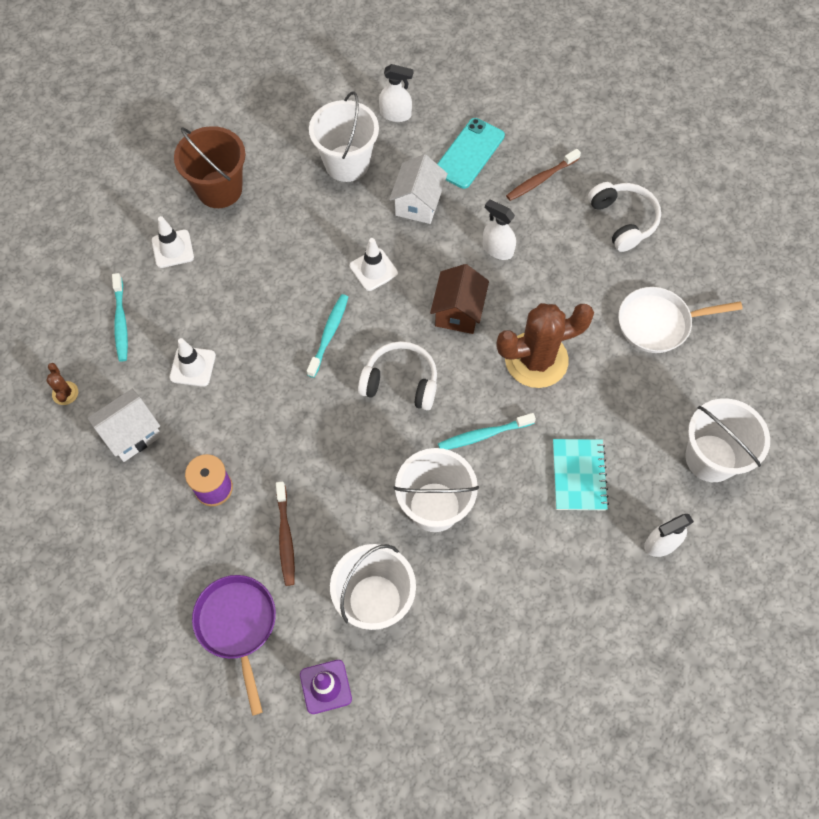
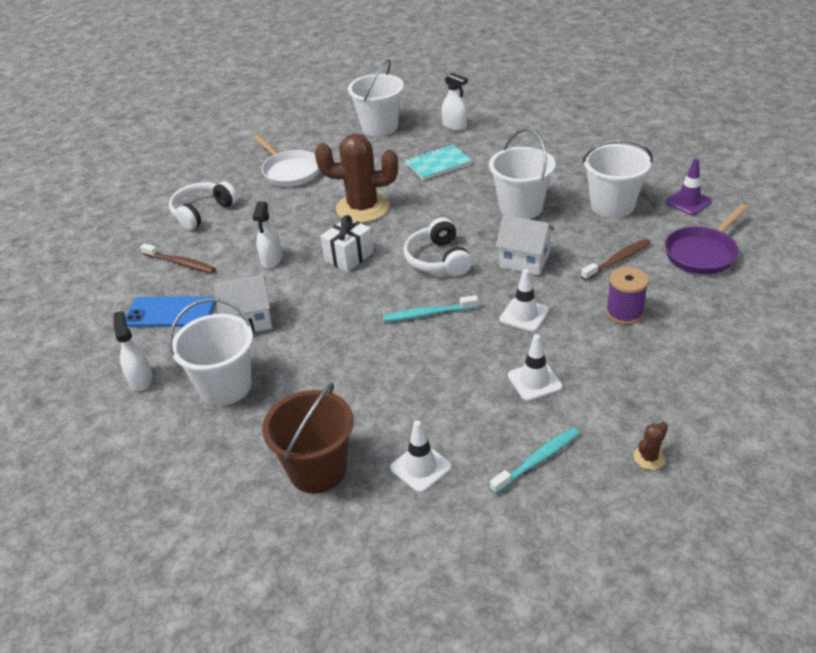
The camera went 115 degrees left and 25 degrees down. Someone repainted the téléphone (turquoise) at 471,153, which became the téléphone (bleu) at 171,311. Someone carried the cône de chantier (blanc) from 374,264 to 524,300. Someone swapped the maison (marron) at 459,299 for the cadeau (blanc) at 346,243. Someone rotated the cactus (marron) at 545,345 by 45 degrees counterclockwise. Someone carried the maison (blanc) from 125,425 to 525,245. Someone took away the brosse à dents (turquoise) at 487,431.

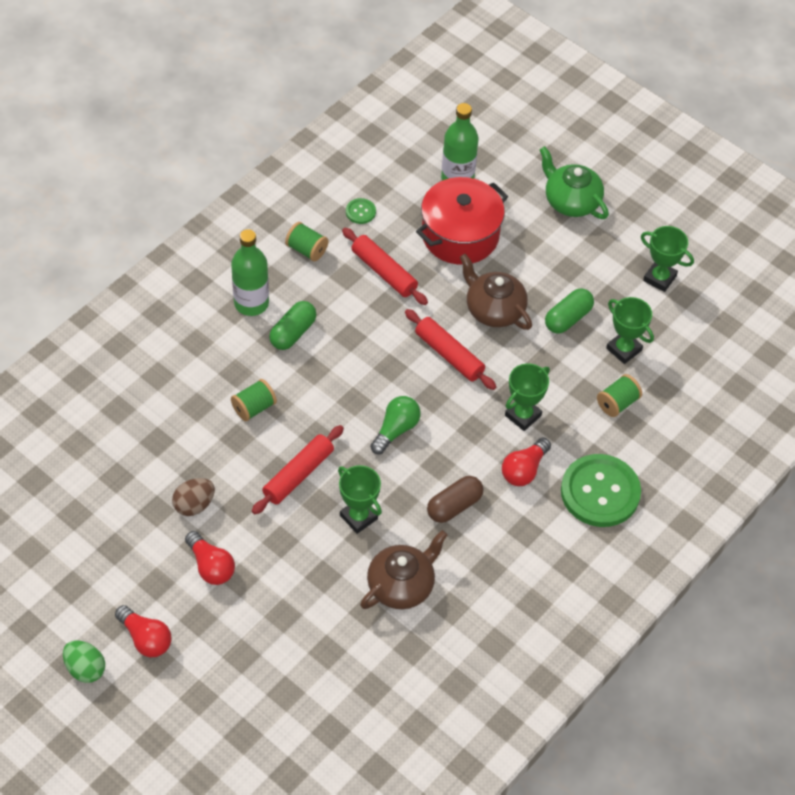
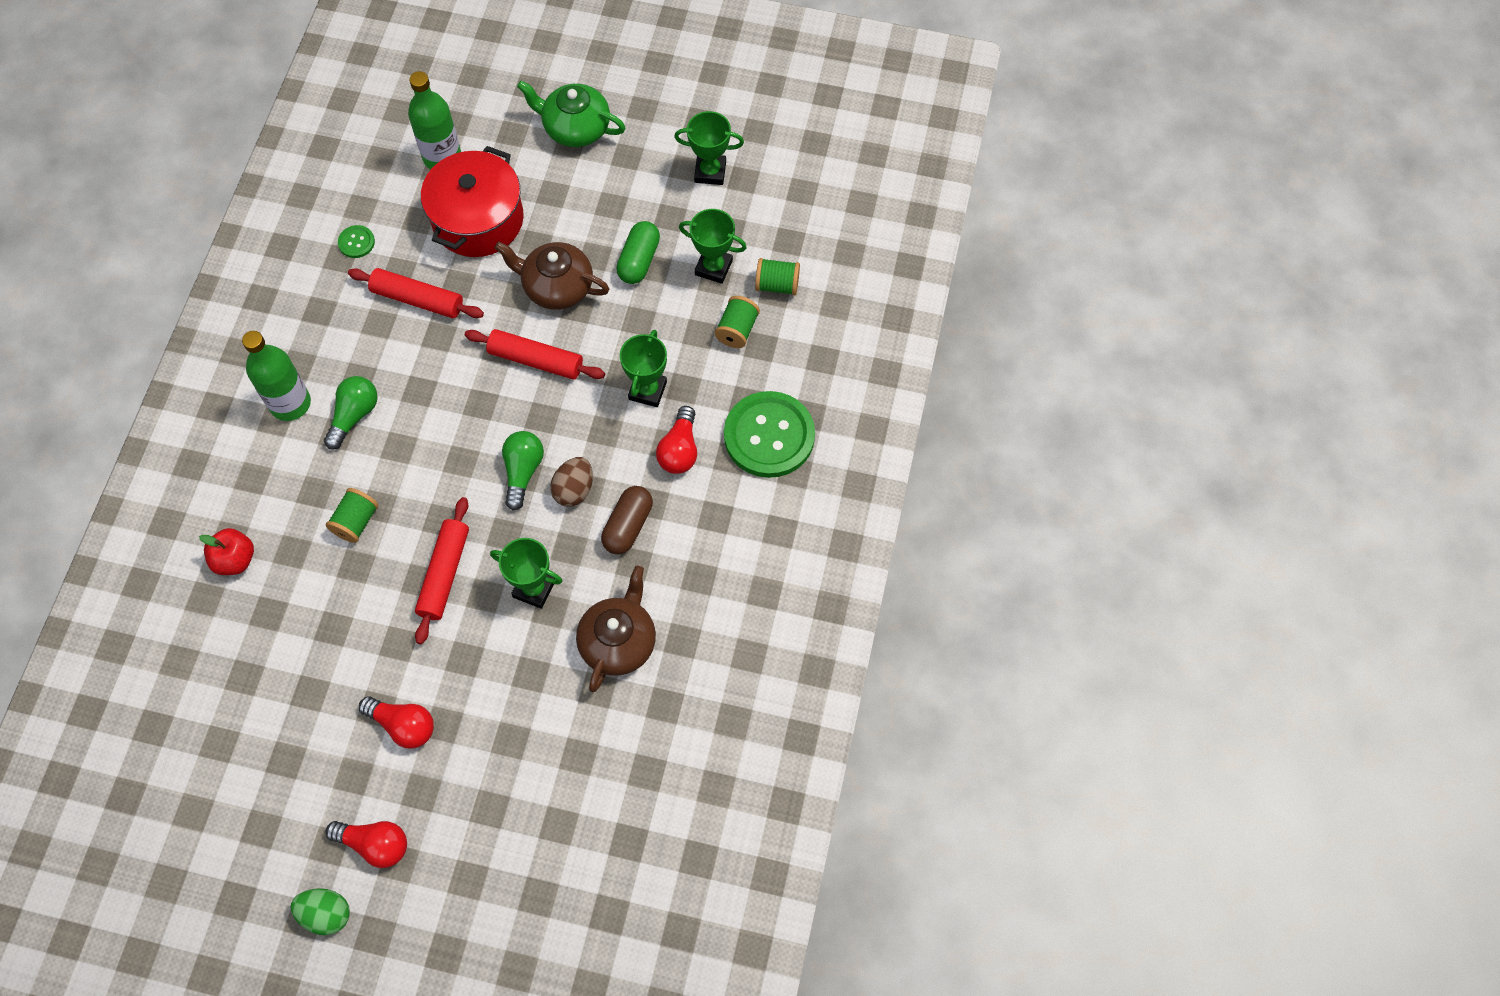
The camera went 25 degrees left and 10 degrees up. Someone carried the bobine (vert) from 306,242 to 777,276. Someone swapped the gélule (vert) at 293,325 for the ampoule (vert) at 350,413. Someone carried the œuf (marron) from 193,497 to 571,482. Someone put down the pomme (rouge) at 226,551.

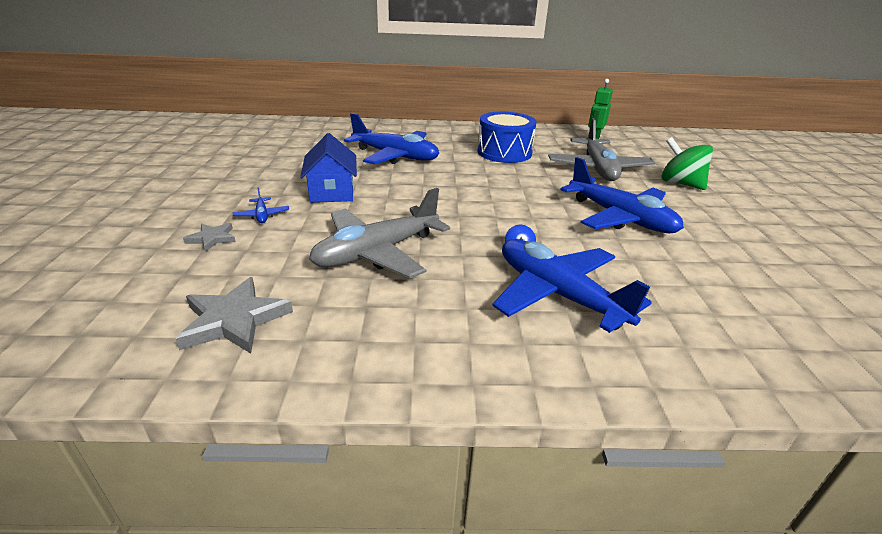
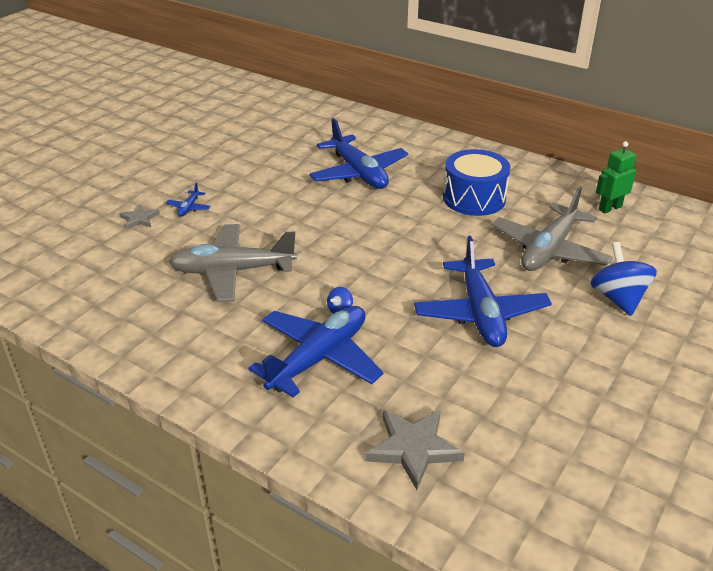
The camera went 35 degrees right and 5 degrees up. Someone took away the maison (bleu) at 328,168. Someone repainted the toupie (vert) at 687,163, which became the toupie (bleu) at 623,279. Someone rotated the avion (bleu) at 572,286 by 45 degrees clockwise. Someone carried the étoile (gris) from 234,315 to 415,450.

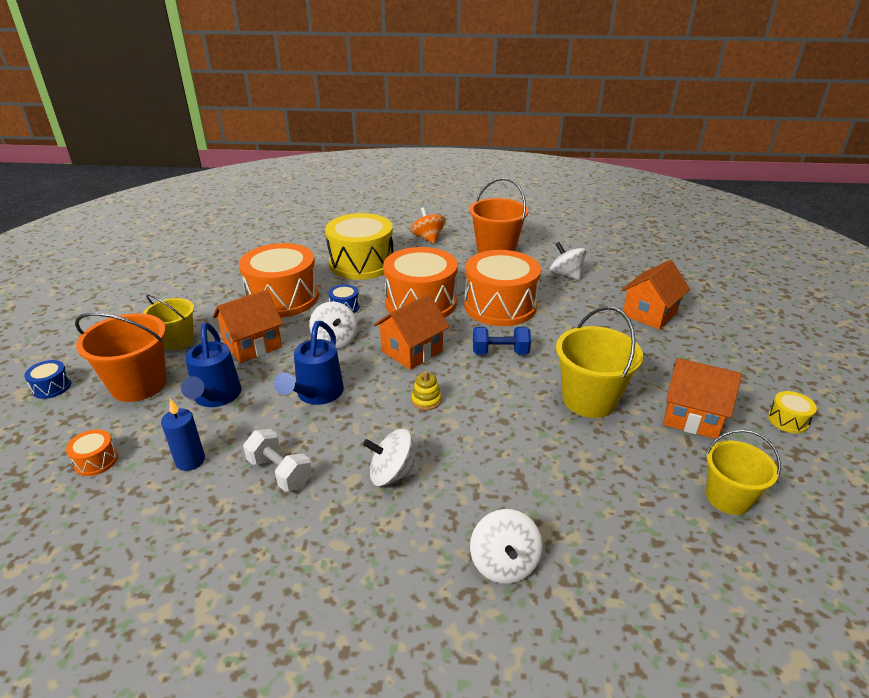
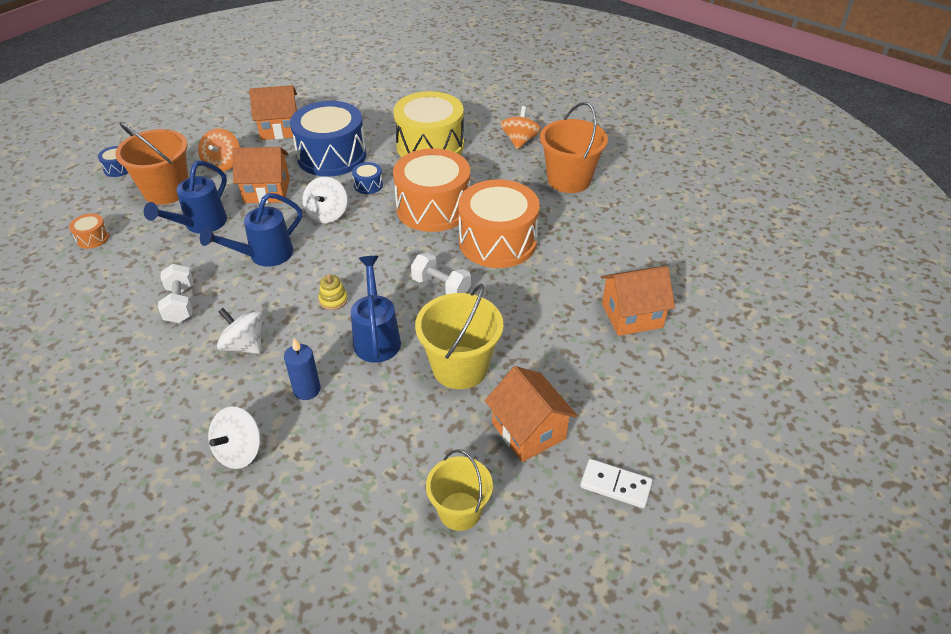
The camera went 35 degrees right and 10 degrees up. Someone took away the toupie (blanc) at 568,261. Someone repainted the tambour (orange) at 279,280, which became the tambour (bleu) at 328,139. Someone swapped the seau (jaune) at 168,322 for the toupie (orange) at 219,150. Someone carried the maison (orange) from 411,332 to 273,112. Someone repainted the haltère (bleu) at 502,341, which became the haltère (blanc) at 441,273. Someone swapped the tambour (jaune) at 792,412 for the domino (blanc) at 616,483. Someone carried the bougie (bleu) from 183,435 to 302,369. Someone put down the arrosoir (bleu) at 376,309.

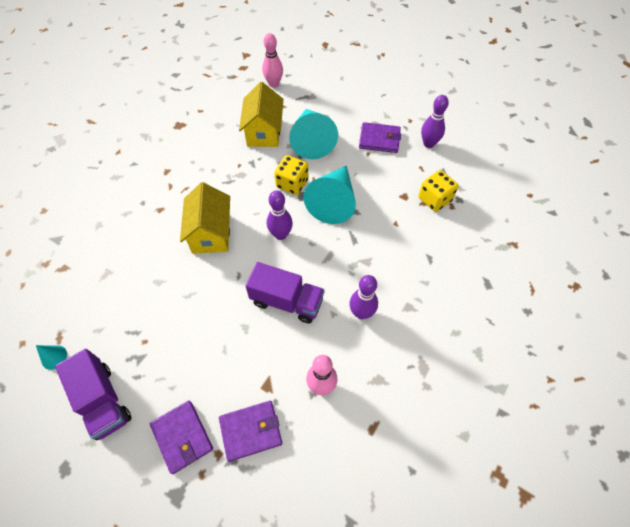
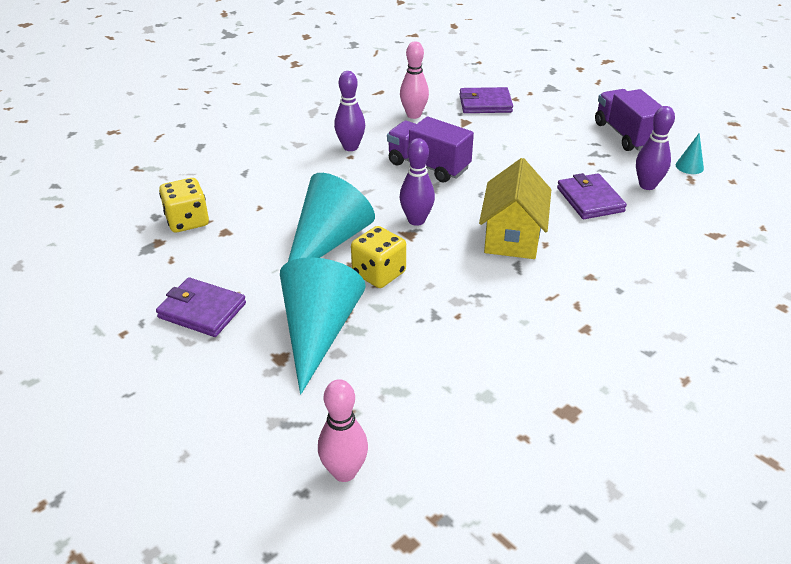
The camera went 165 degrees left and 20 degrees down. Someone took away the maison (jaune) at 261,114. Someone carried the quille (violet) from 435,121 to 655,148. Someone carried the portefeuille (violet) from 181,437 to 592,196.

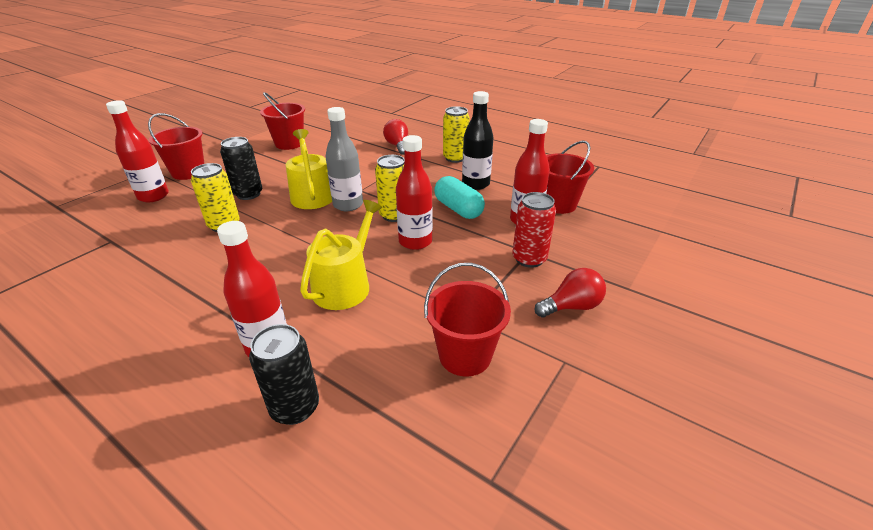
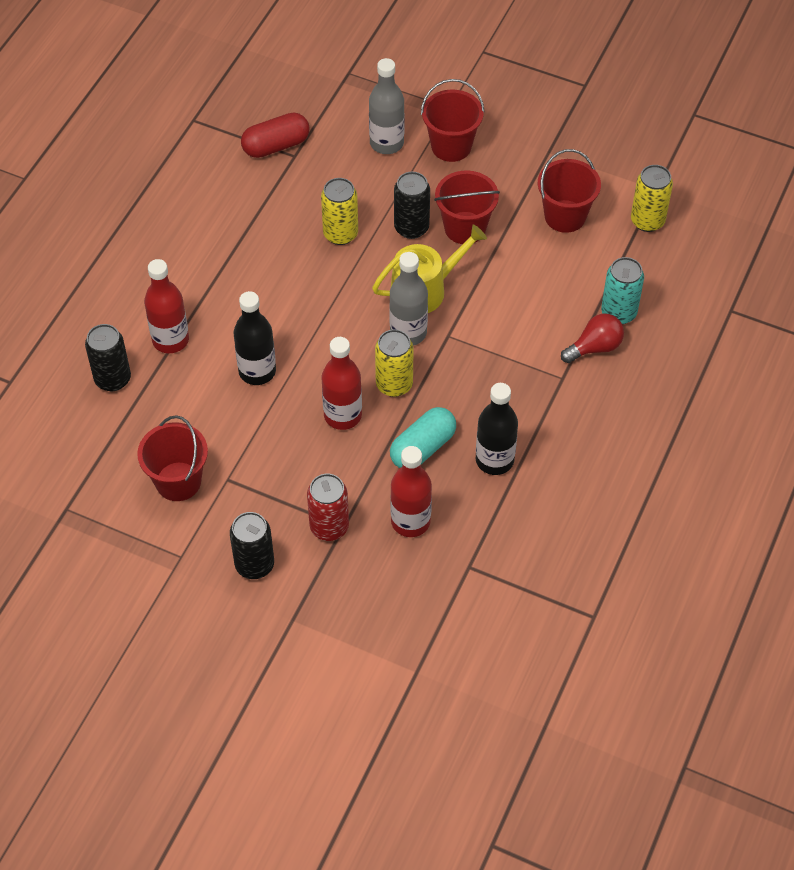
The camera went 80 degrees right and 20 degrees up. Someone repainted the bouteille (rouge) at 137,151, which became the bouteille (gris) at 387,106. Someone carried the canette (jaune) from 456,134 to 652,198. Someone carried the seau (rouge) from 570,177 to 467,207. Someone swapped the arrosoir (jaune) at 341,255 for the bouteille (noir) at 254,338. Someone swapped the ampoule (rouge) at 570,293 for the canette (noir) at 252,545. Someone put down the gélule (rouge) at 275,135. Someone put down the canette (turquoise) at 622,290.

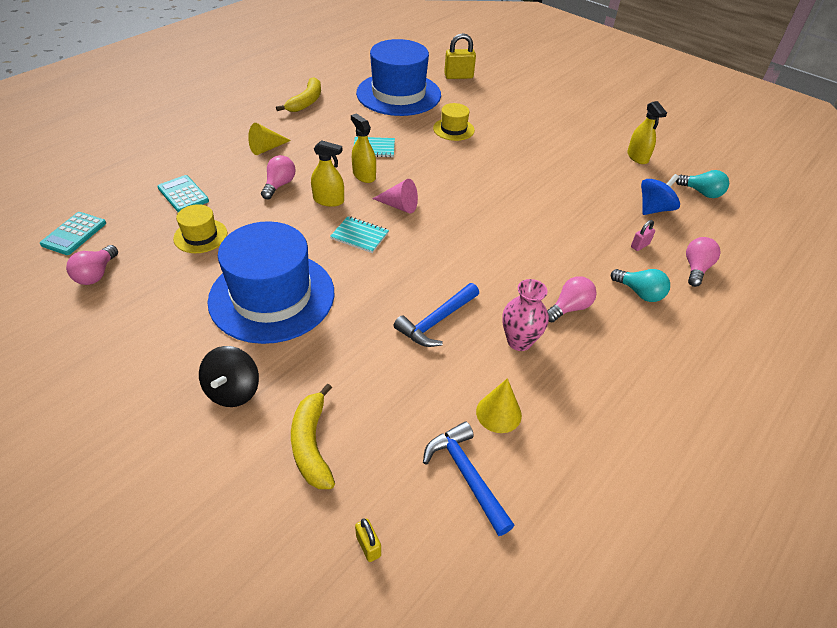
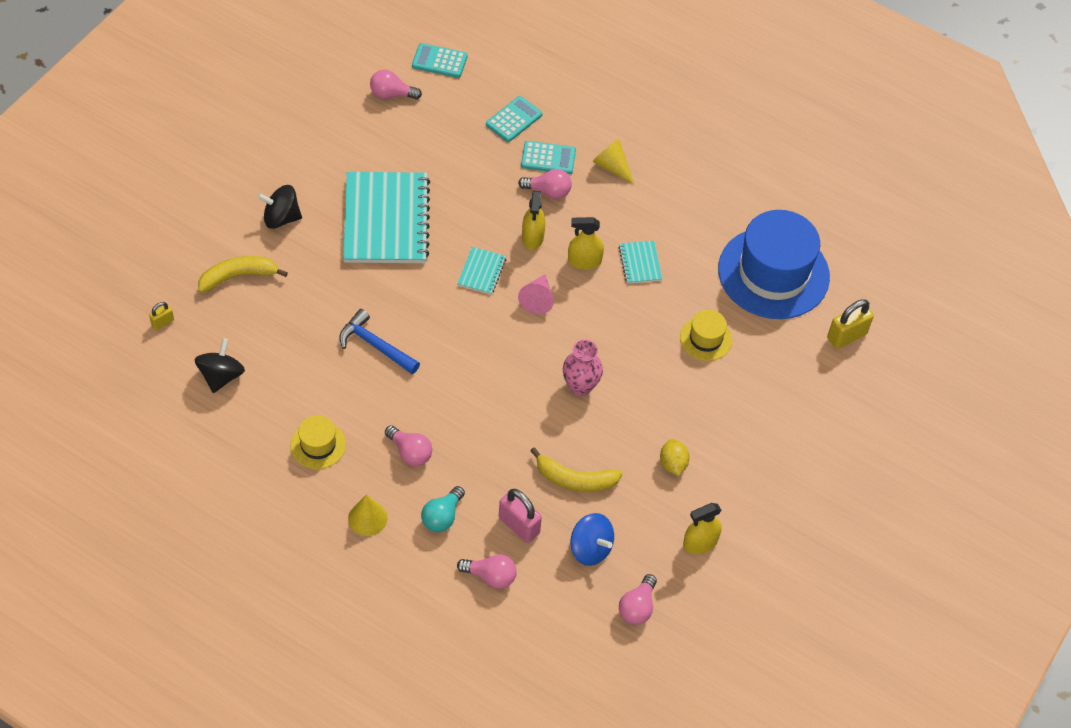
The camera went 80 degrees right and 10 degrees up. Someone rotated the cadenas (jaune) at 460,56 by 75 degrees clockwise. Someone carried the banane (jaune) from 298,94 to 576,469. Someone rotated the vaporisateur (jaune) at 363,148 by 135 degrees counterclockwise. Someone repainted the ampoule (turquoise) at 702,184, which became the ampoule (rose) at 638,599. Someone carried the chapeau (jaune) from 200,228 to 318,442. Someone scaled the cadenas (rose) at 643,235 by 1.85. Someone swapped the chapeau (bleu) at 271,282 for the carnet (turquoise) at 386,217. Someone carried the vase (rose) from 525,315 to 583,368. Someone carried the cône (jaune) from 499,405 to 367,515. Someone swapped the marteau (bleu) at 469,478 for the toupie (noir) at 220,365. Someone put down the calculatrice (turquoise) at 548,157. Someone put down the citron (jaune) at 675,457.

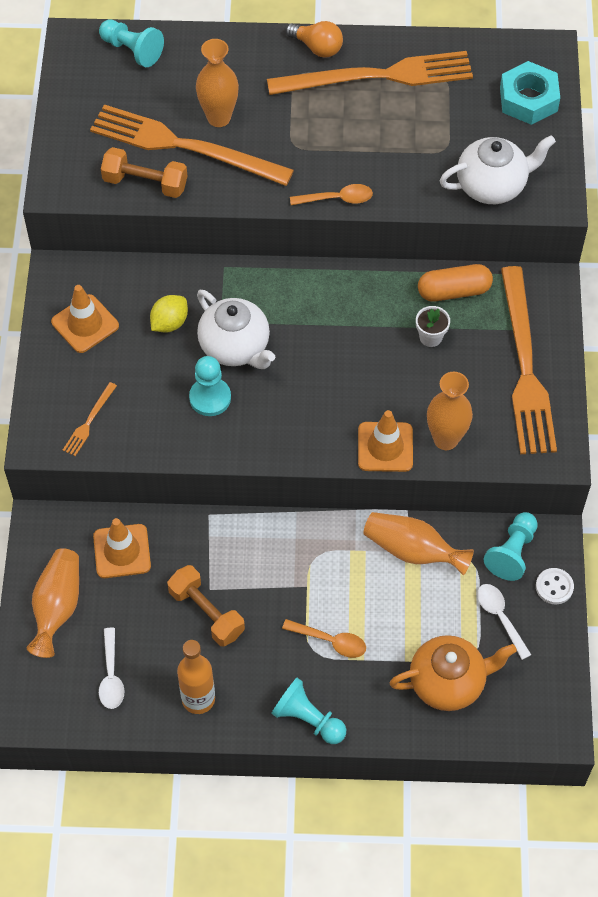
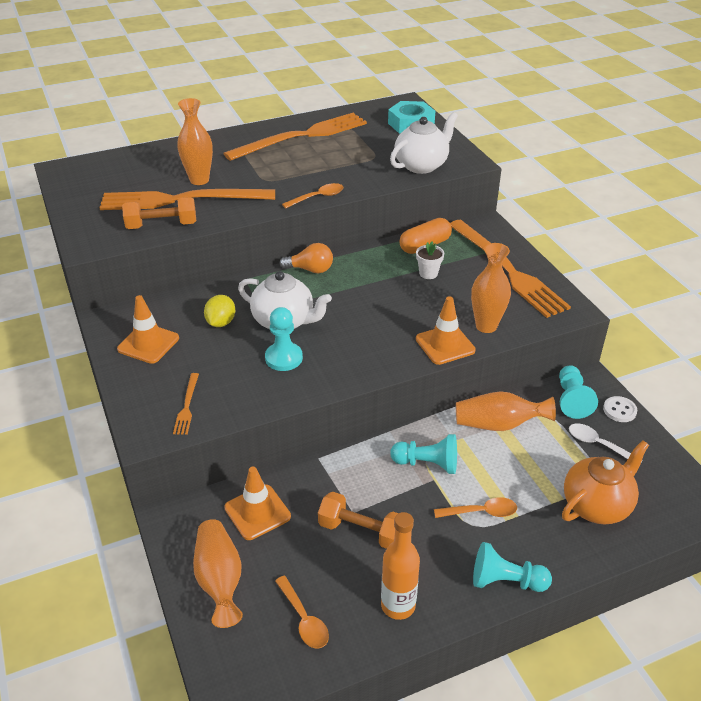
The camera went 25 degrees left and 20 degrees down. Someone carried the pion (turquoise) from 131,43 to 423,454. Someone carried the ampoule (orange) from 314,39 to 306,258. Someone repainted the cuillère (blanc) at 111,668, which became the cuillère (orange) at 302,612.

